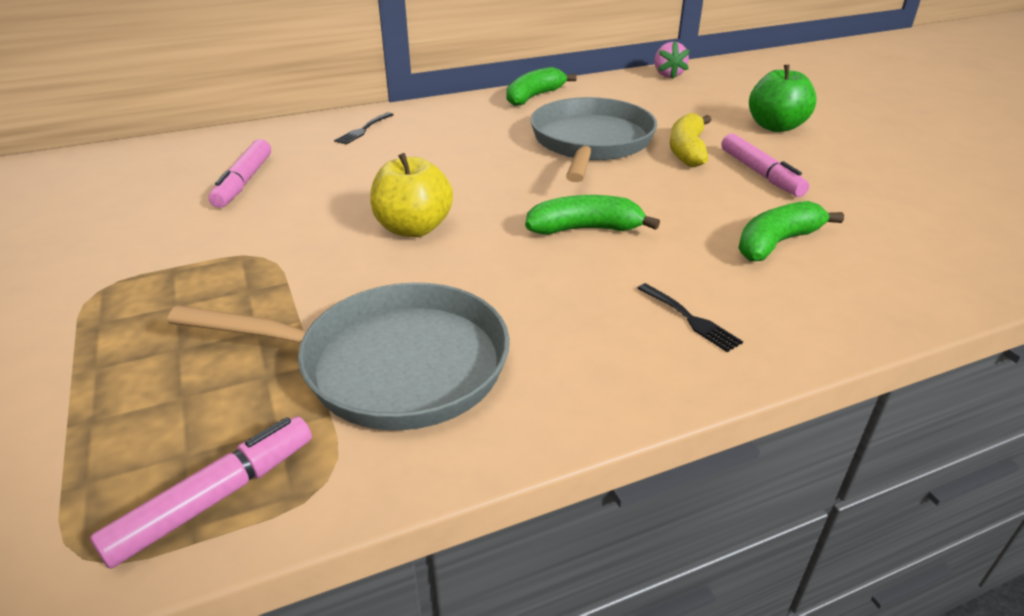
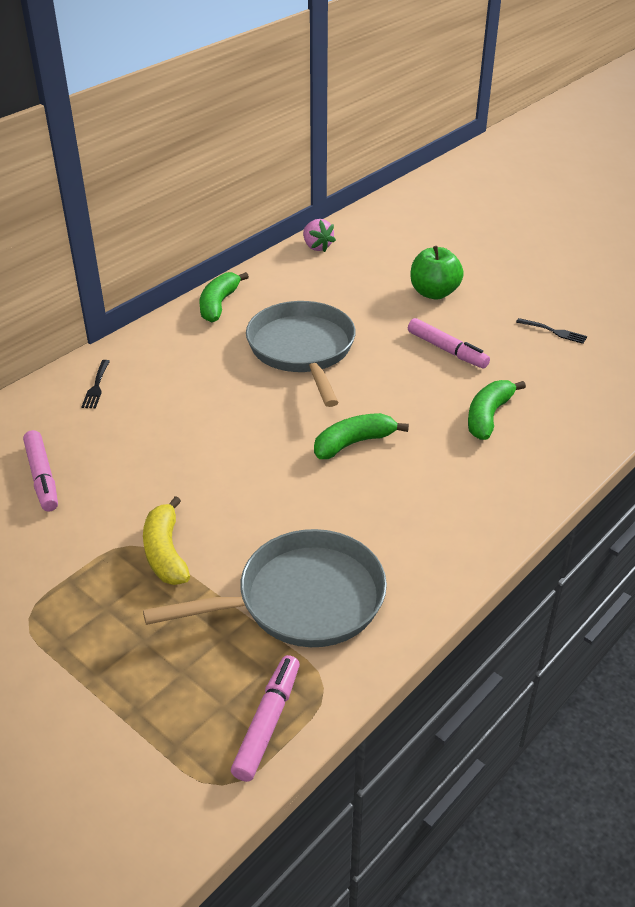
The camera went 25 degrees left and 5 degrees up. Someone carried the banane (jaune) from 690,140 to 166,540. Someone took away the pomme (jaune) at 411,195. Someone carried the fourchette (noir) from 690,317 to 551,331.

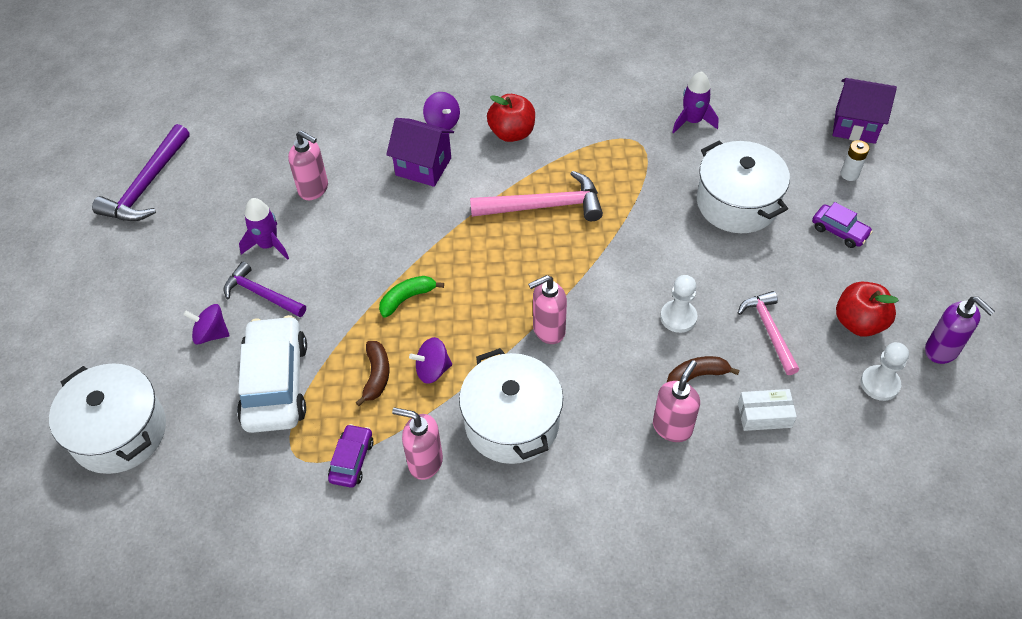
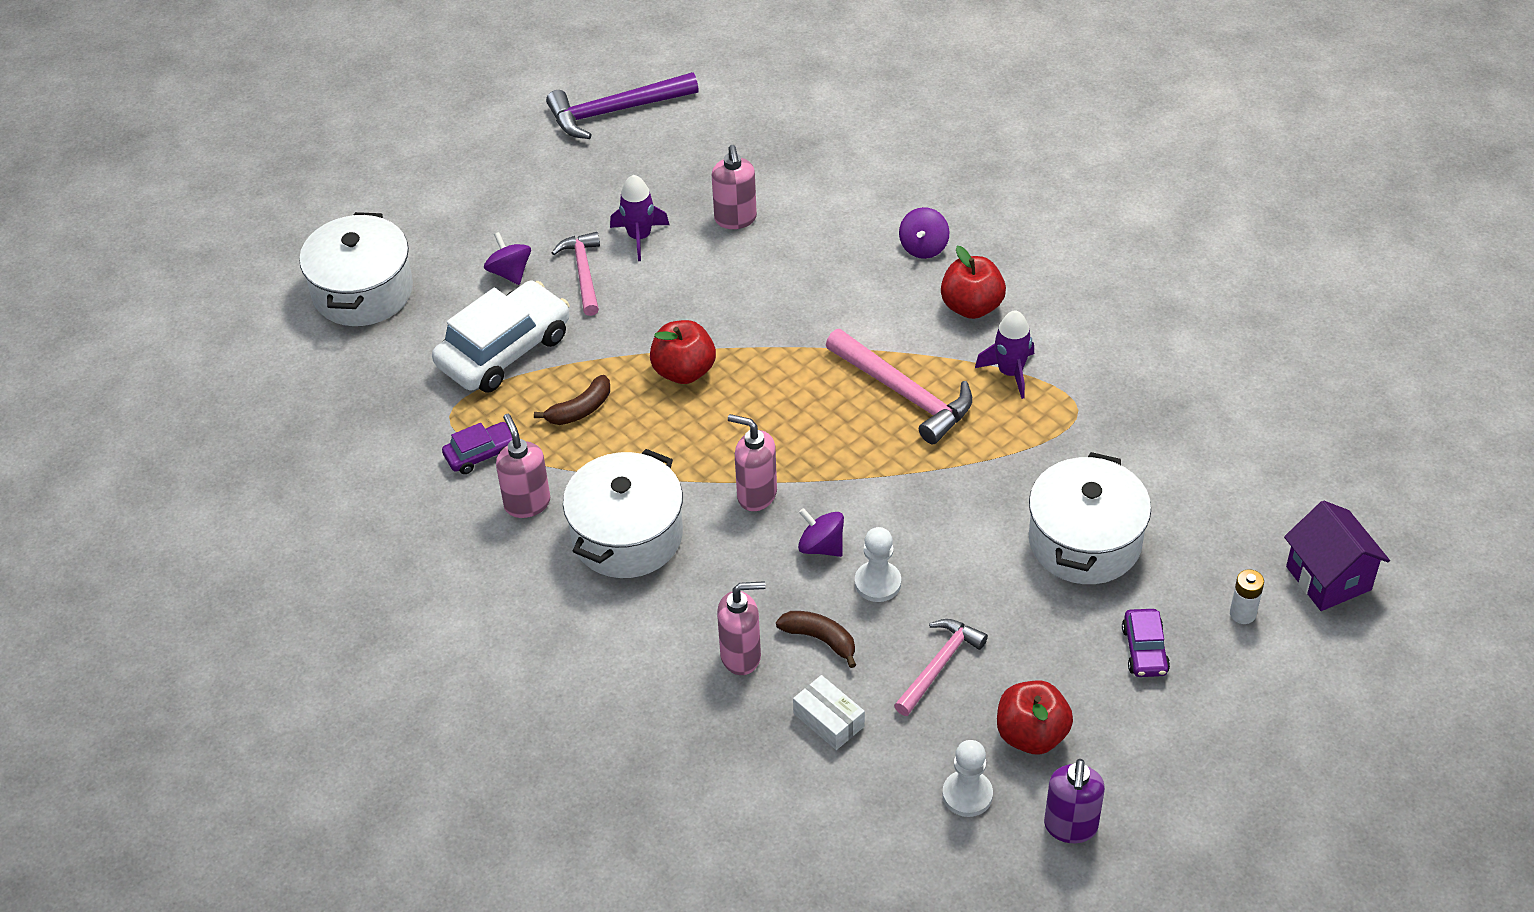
The camera went 50 degrees right and 5 degrees down. Someone carried the fusée (violet) from 695,102 to 1004,354. Someone took away the maison (violet) at 420,152. Someone repainted the marteau (violet) at 265,289, which became the marteau (rose) at 576,274. Someone swapped the banane (vert) at 411,297 for the pomme (rouge) at 683,352. Someone carried the toupie (violet) from 430,360 to 821,532.

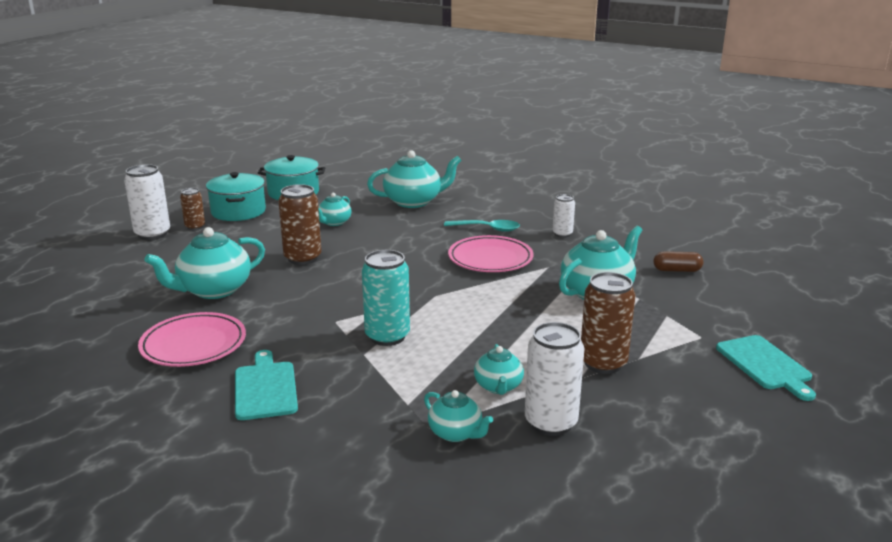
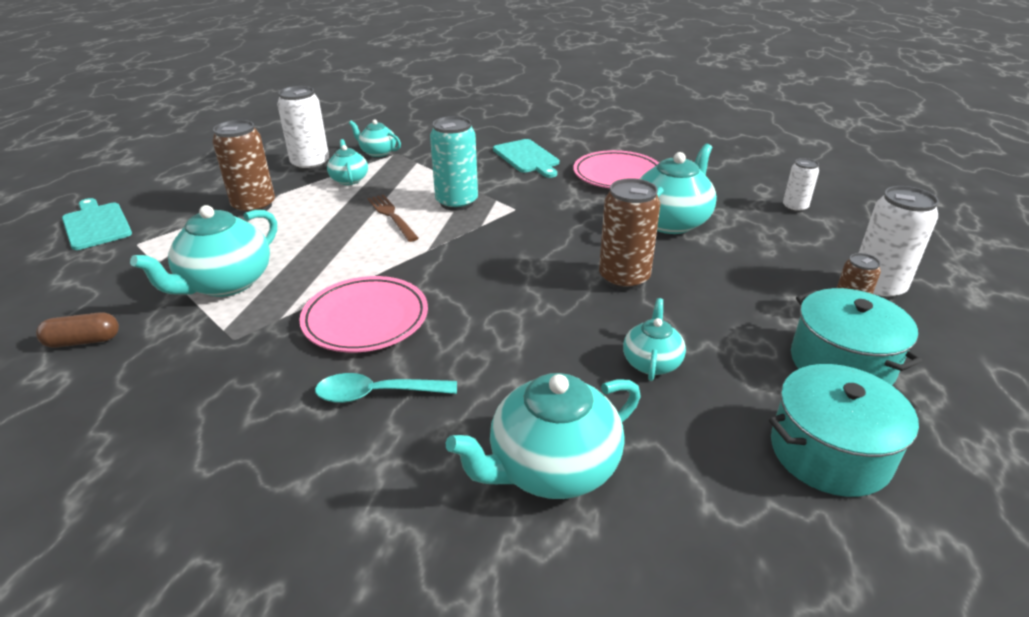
The camera went 165 degrees right and 10 degrees up. Someone carried the canette (blanc) from 564,215 to 801,185. Someone put down the fourchette (marron) at 393,218.

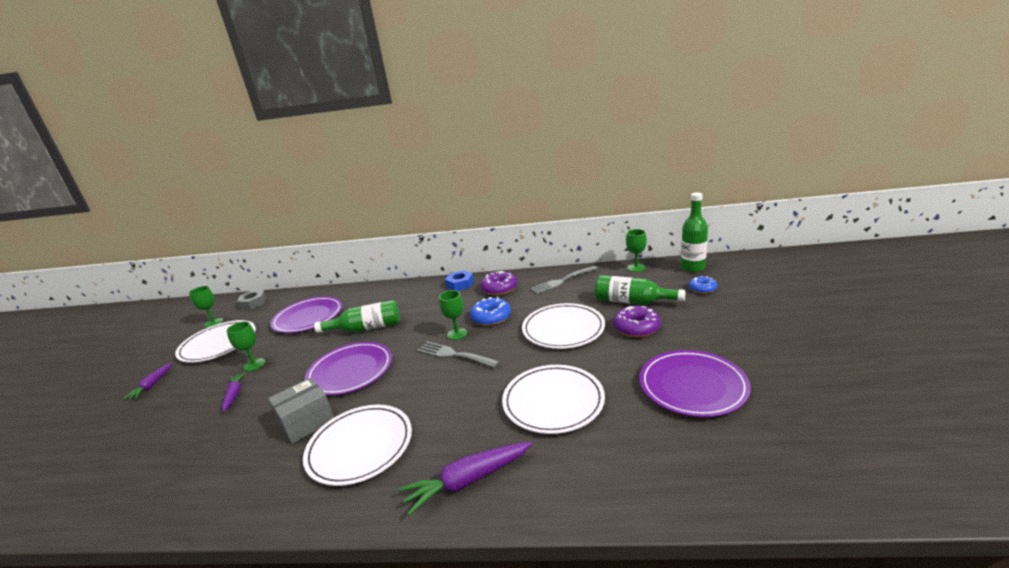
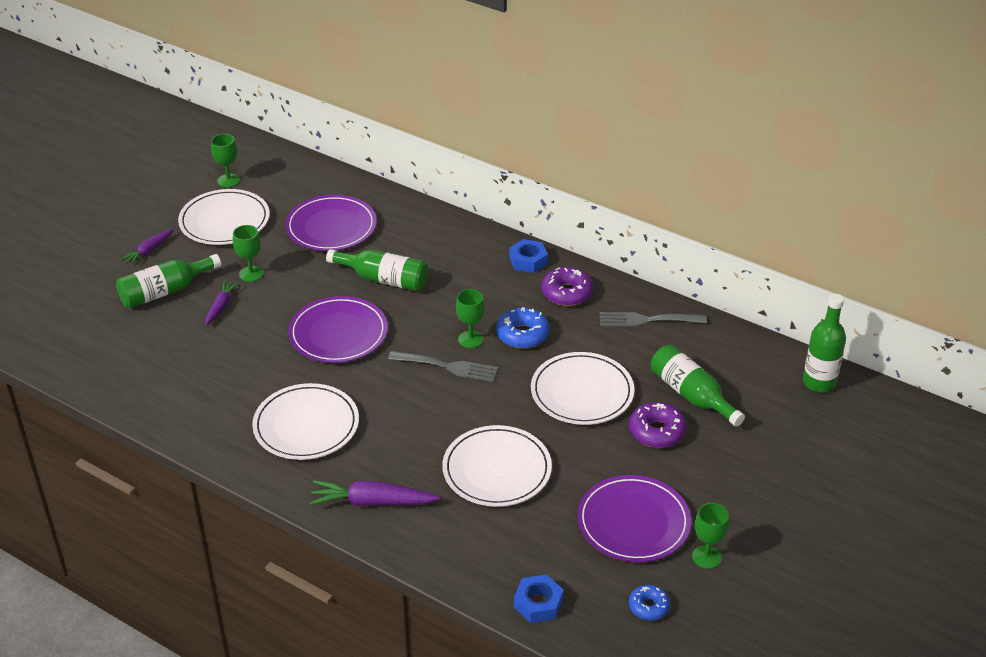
The camera went 25 degrees right and 15 degrees up. Someone carried the verre à pied (vert) from 636,250 to 710,536. Someone carried the beignet (bleu) from 703,285 to 649,603. Someone took away the écrou (gris) at 252,300. Someone rotated the fourchette (gris) at 458,354 by 135 degrees clockwise. Someone took away the boîte (gris) at 301,410. Someone put down the bouteille (vert) at 168,281. Someone put down the écrou (bleu) at 539,598.

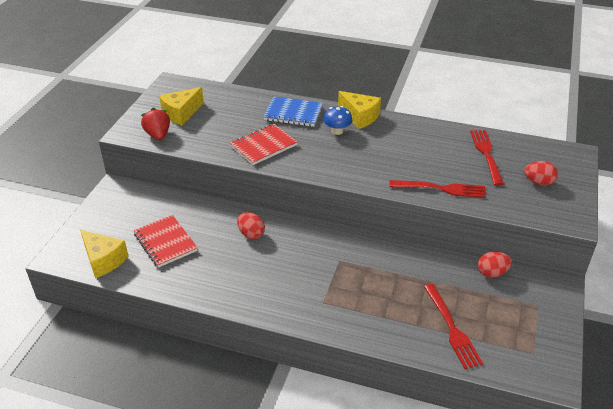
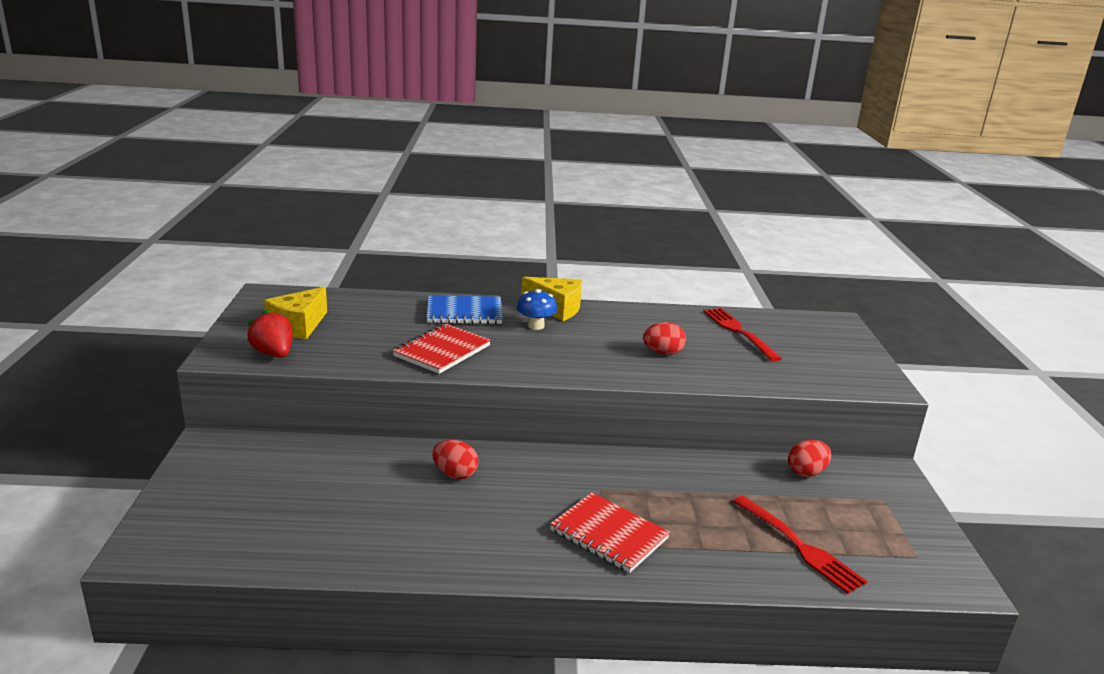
The camera went 20 degrees left and 15 degrees down. Someone carried the œuf (rouge) from 541,173 to 664,338. Someone took away the fourchette (rouge) at 437,189. Someone carried the carnet (rouge) from 166,241 to 610,532. Someone took away the fromage (jaune) at 104,254.

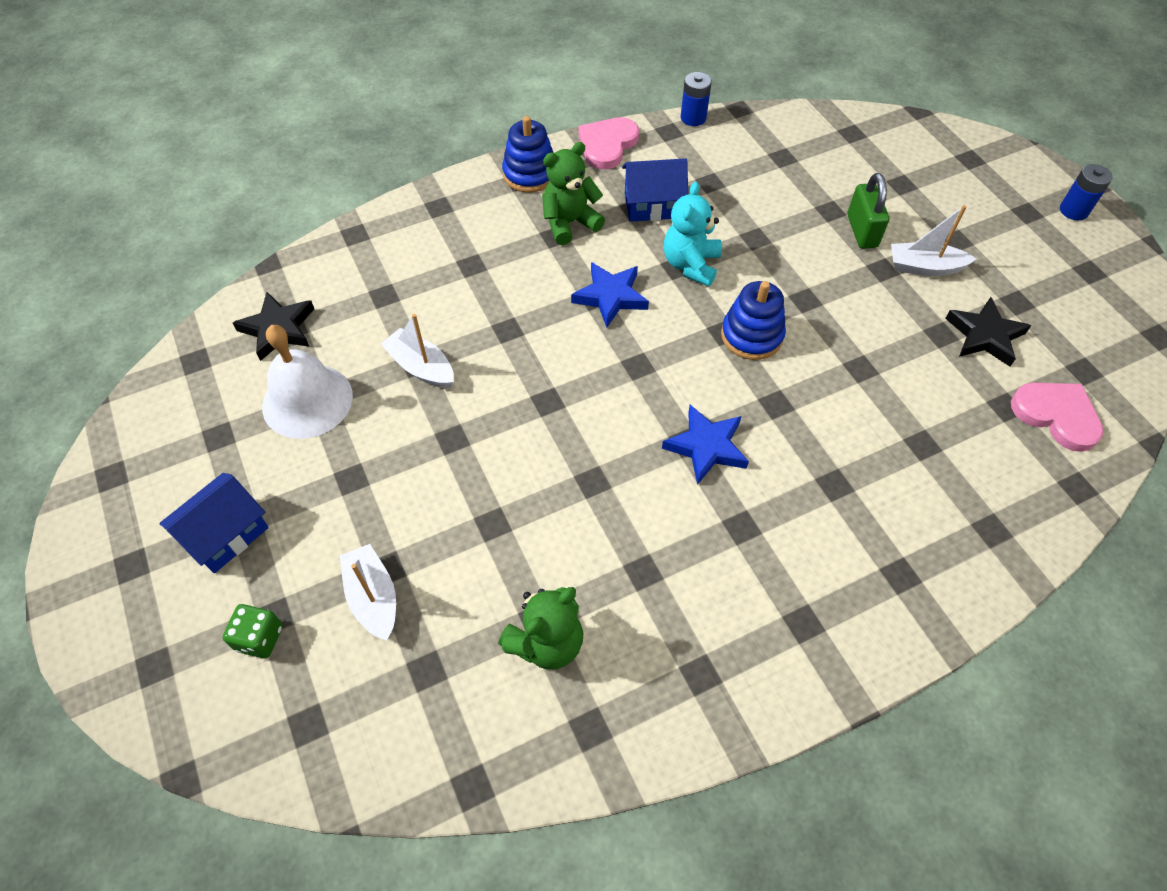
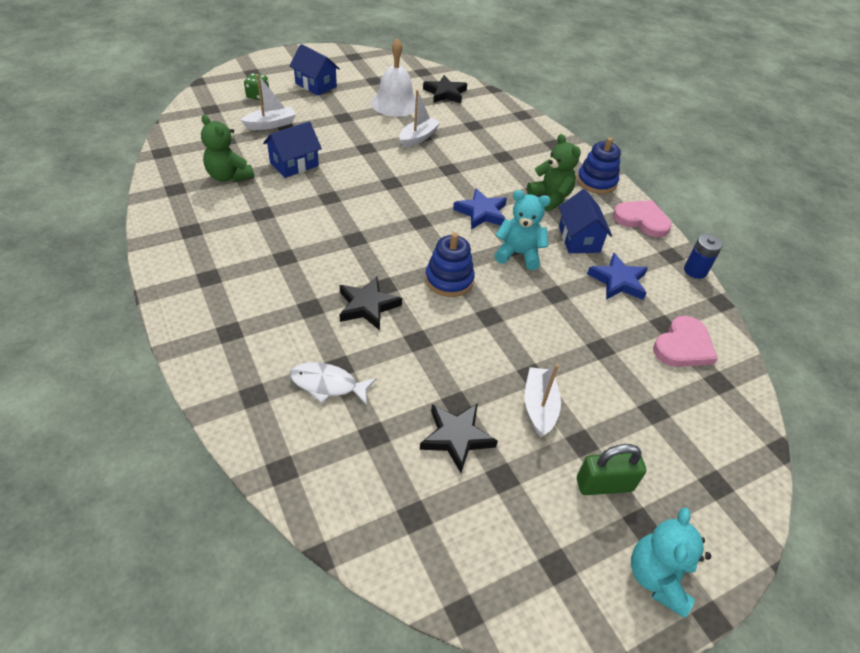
The camera went 85 degrees right and 10 degrees down. Someone swapped the pile (bleu) at 1086,192 for the ours en peluche (turquoise) at 671,562. Someone carried the cadenas (vert) from 868,211 to 611,469. Someone carried the cœur (rose) from 1057,417 to 685,341. Someone carried the étoile (bleu) from 705,445 to 617,276. Someone put down the maison (bleu) at 292,149. Someone put down the étoile (noir) at 370,303. Someone put down the poisson (blanc) at 333,383.

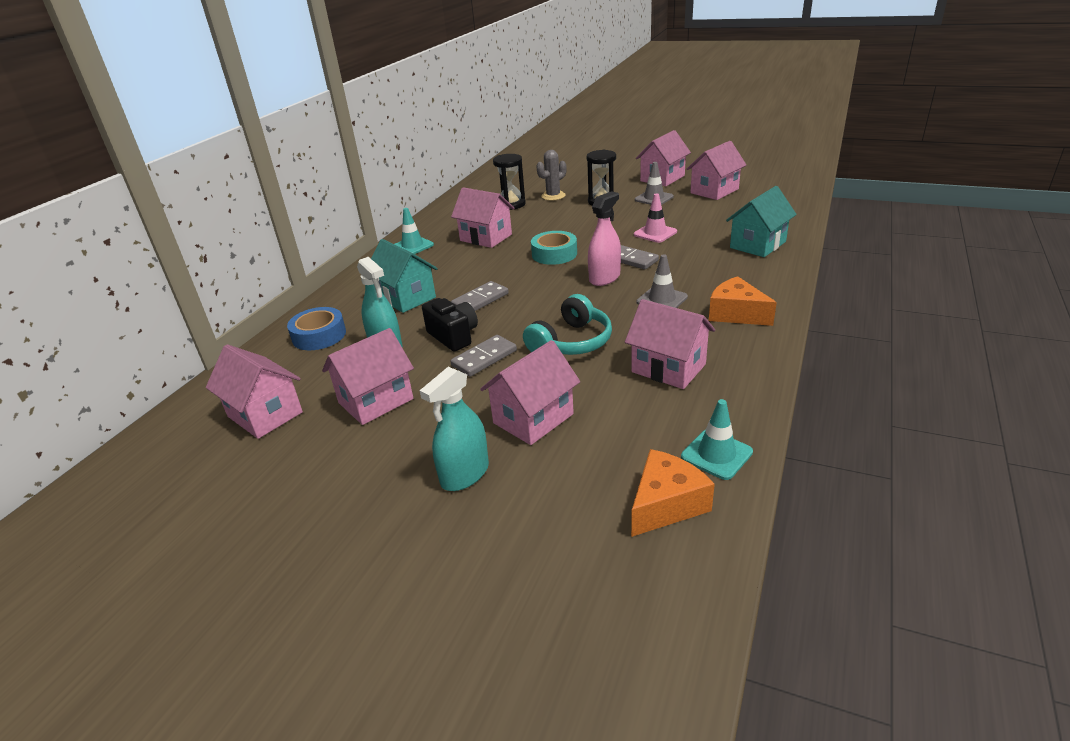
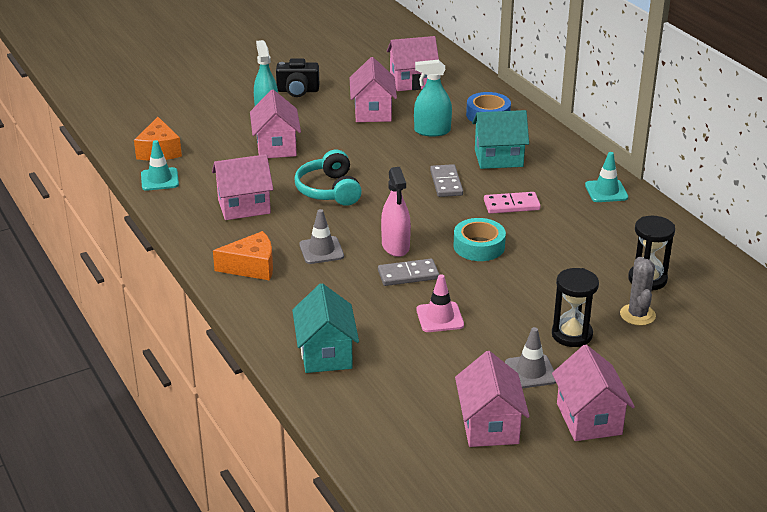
The camera went 125 degrees right and 0 degrees up. Someone took away the maison (rose) at 482,217. Someone carried the appareil photo (noir) from 450,324 to 297,77. Someone took away the domino (gris) at 484,356. Someone put down the domino (rose) at 512,203.

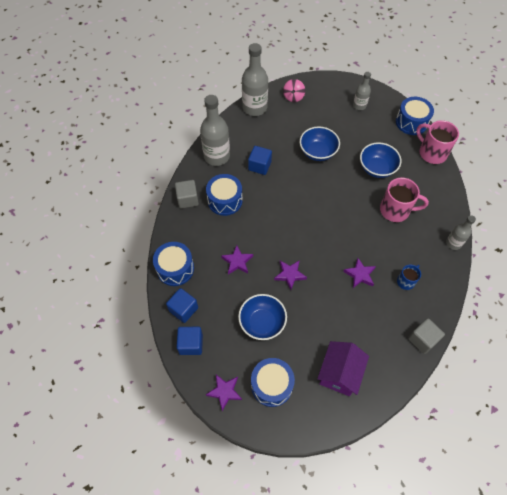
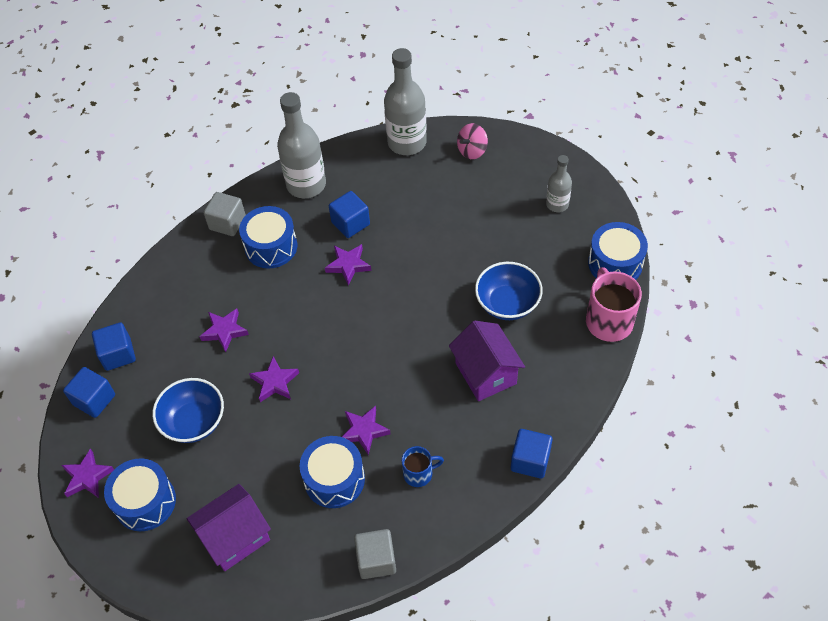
The camera went 35 degrees right and 5 degrees down. Someone took away the bol (bleu) at 320,143. Someone swapped the tasse (rose) at 404,199 for the maison (violet) at 487,361. Someone swapped the bouteille (gris) at 461,232 for the cube (bleu) at 532,454. Someone carried the tambour (bleu) from 173,264 to 332,472. Someone put down the étoile (violet) at 348,264.

